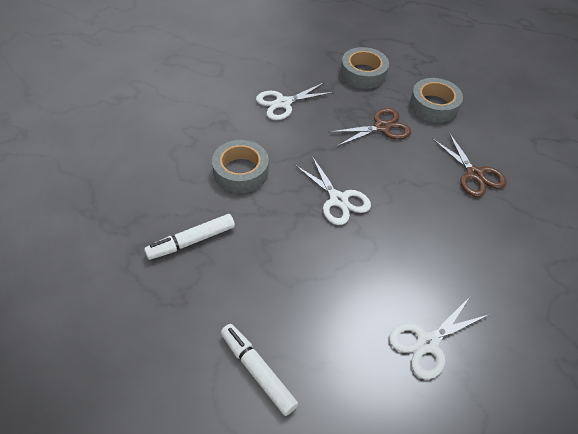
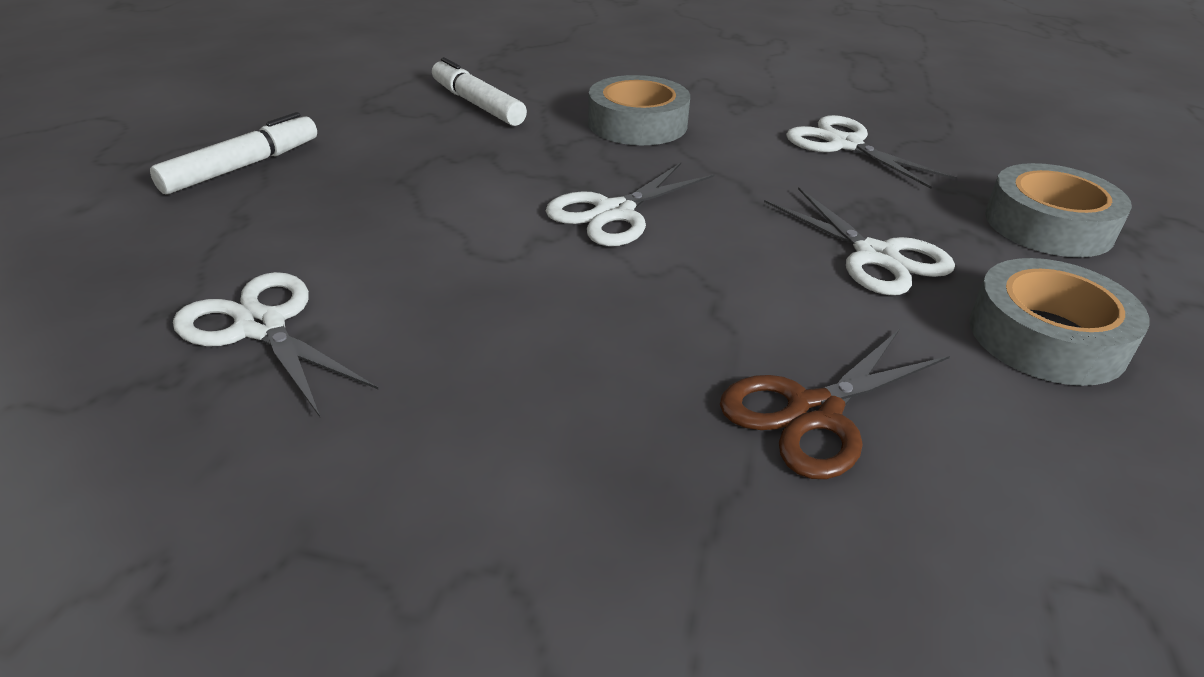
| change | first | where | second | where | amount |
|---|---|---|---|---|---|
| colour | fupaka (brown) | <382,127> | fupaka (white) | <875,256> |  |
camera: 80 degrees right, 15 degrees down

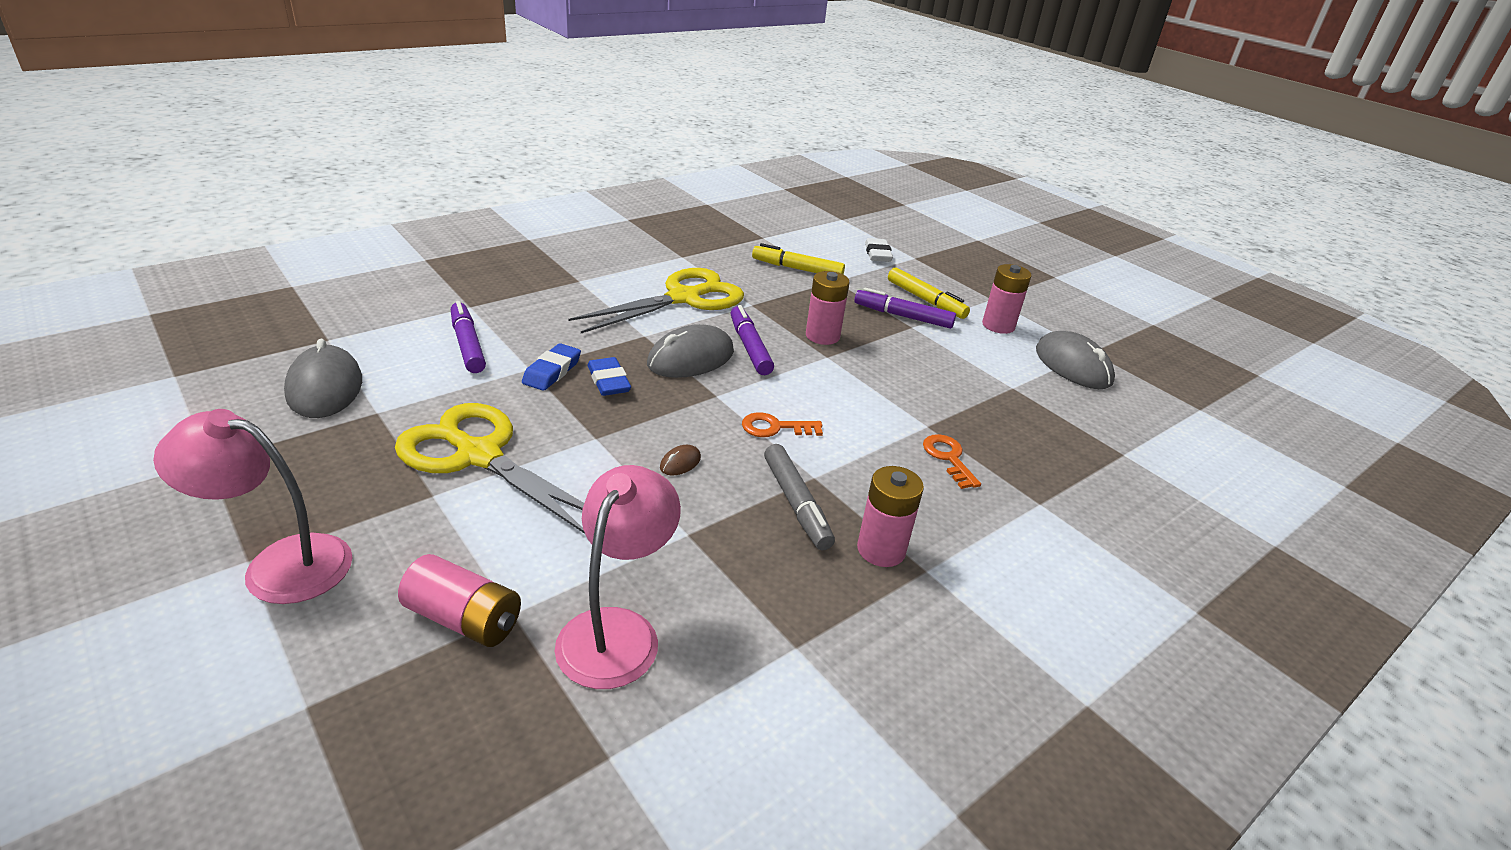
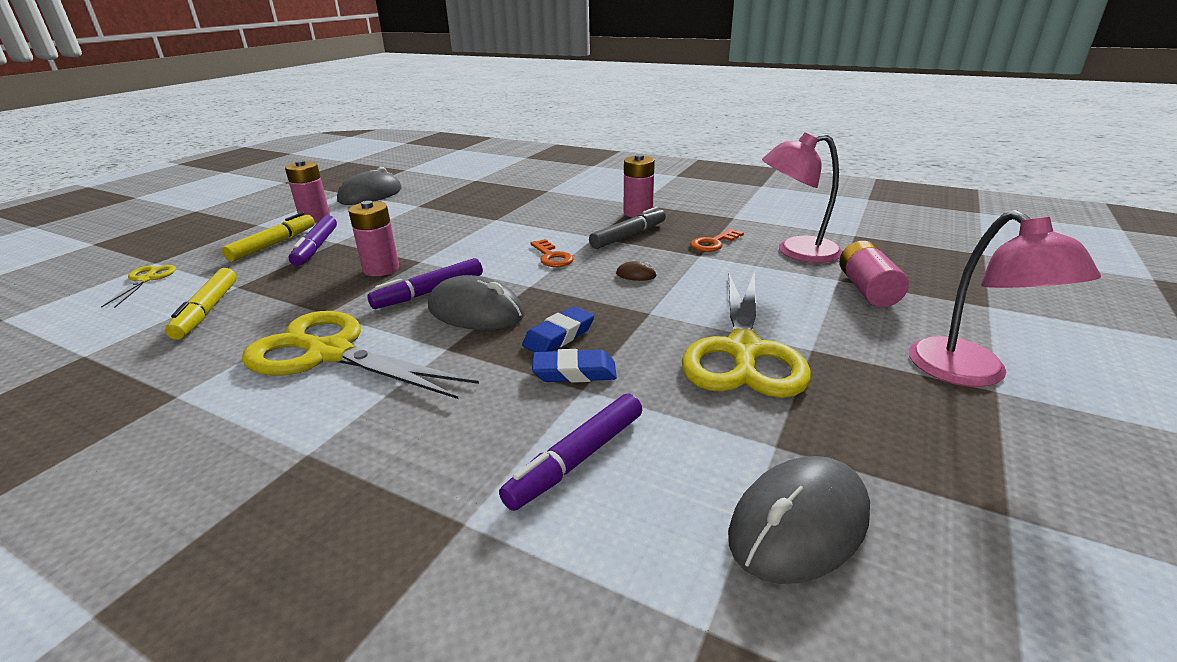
| change | first | where | second | where | amount |
|---|---|---|---|---|---|
| exchanged | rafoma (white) | <877,254> | fupaka (yellow) | <146,279> |  |
| relocated | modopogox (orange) | <948,458> |  | <713,243> |  |
camera: 110 degrees left, 5 degrees down

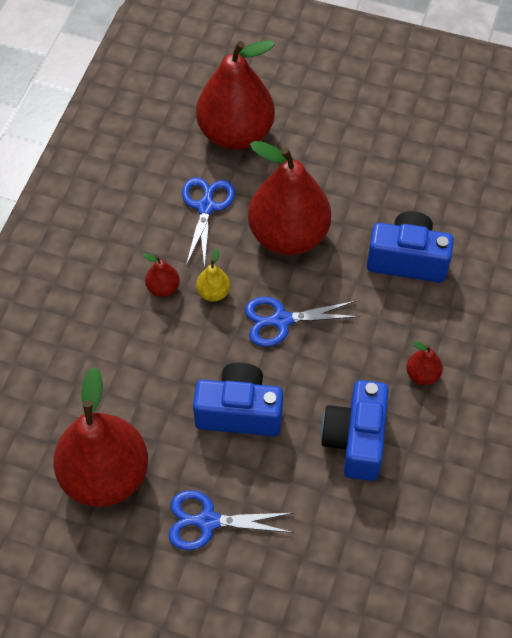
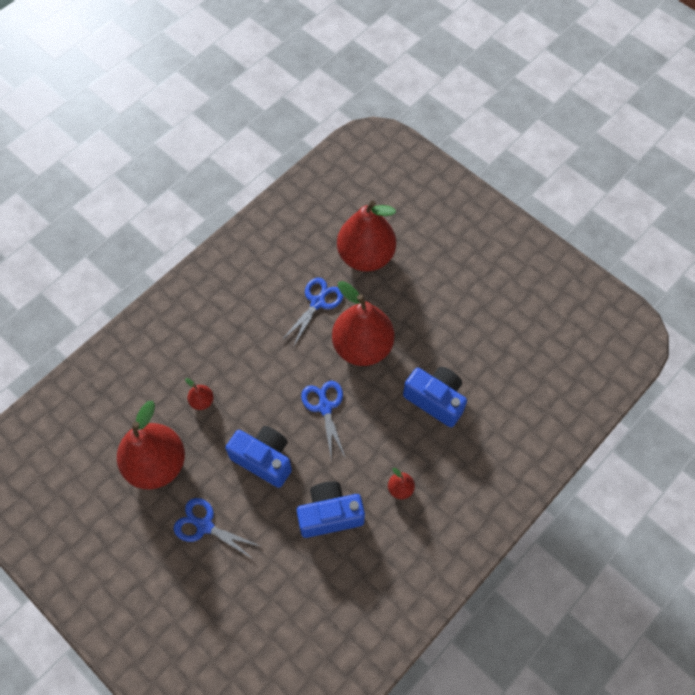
| change | first | where | second | where | amount |
|---|---|---|---|---|---|
| relocated | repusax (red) | <163,288> |  | <202,401> |  |
| missing | repusax (yellow) | <213,292> |  |  |  |
| spun | fupaka (blue) | <280,320> |  | <324,406> | 60 degrees clockwise |
| spun | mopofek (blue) | <355,440> |  | <330,514> | 45 degrees clockwise |
camera: 25 degrees right, 5 degrees up

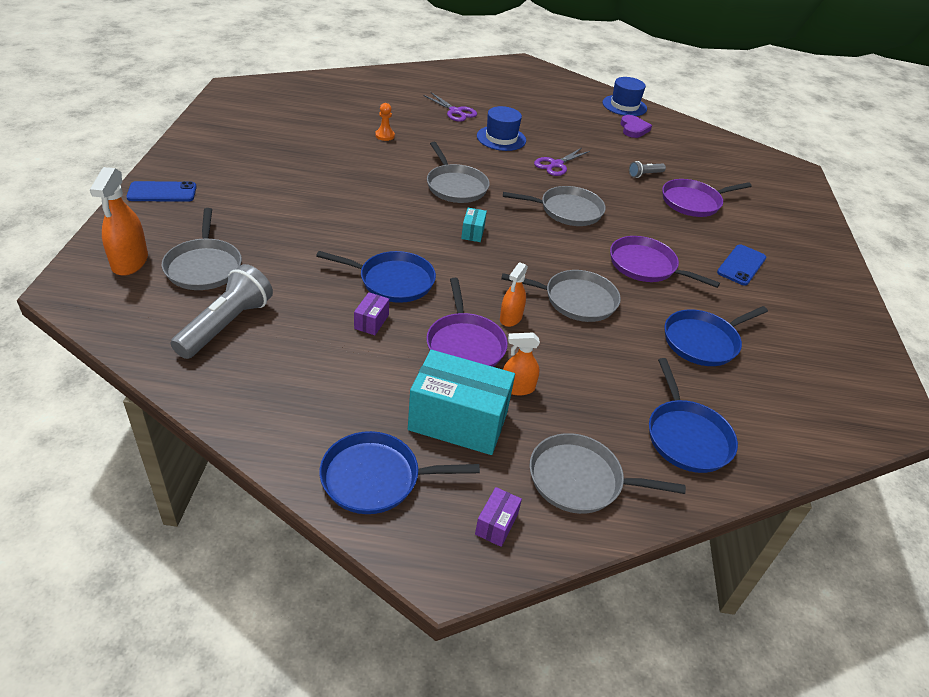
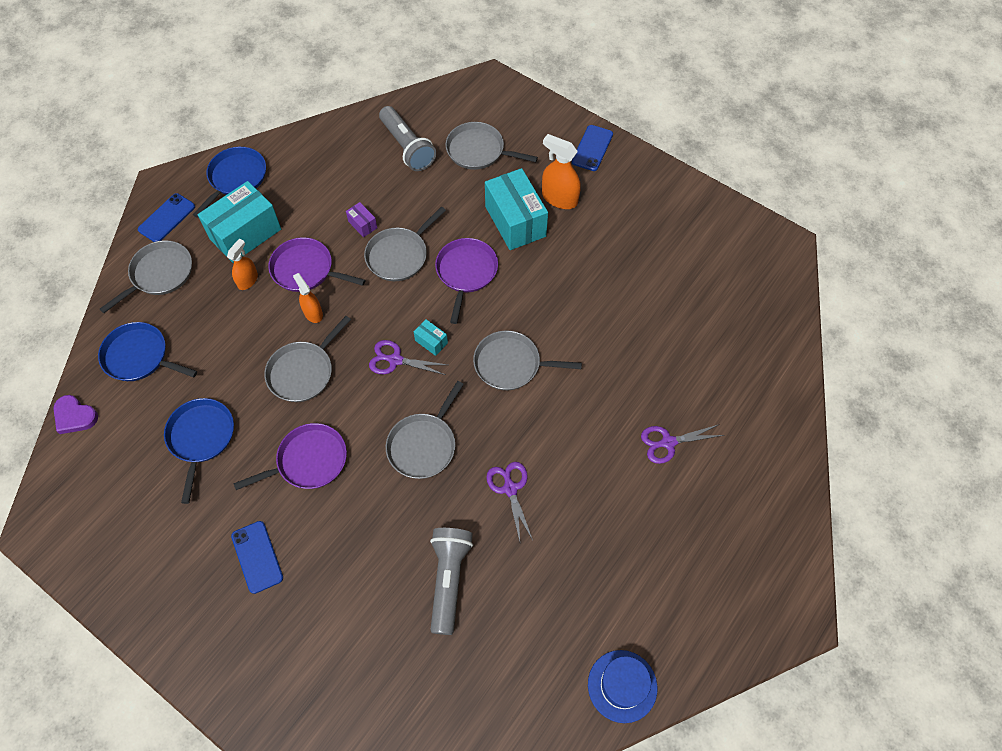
| change | first | where | second | where | amount |
|---|---|---|---|---|---|
| relocated | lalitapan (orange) | <130,262> |  | <559,198> |  |
| colour | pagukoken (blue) | <392,281> | pagukoken (grey) | <399,255> |  |
| missing | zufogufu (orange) | <385,136> |  |  |  |
| exchanged | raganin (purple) | <496,524> | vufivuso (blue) | <167,218> |  |
| missing | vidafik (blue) | <501,138> |  |  |  |
| relocated | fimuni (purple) | <633,129> |  | <75,416> |  |
| size | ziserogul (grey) | <644,175> |  | <449,579> | x2.06 |
| relocated | pagukoken (purple) | <693,202> |  | <466,273> |  |
| appeared |  |  | fupaka (purple) | <395,360> |  |
| appeared |  |  | raganin (turquoise) | <515,221> |  |
camera: 125 degrees right, 20 degrees up

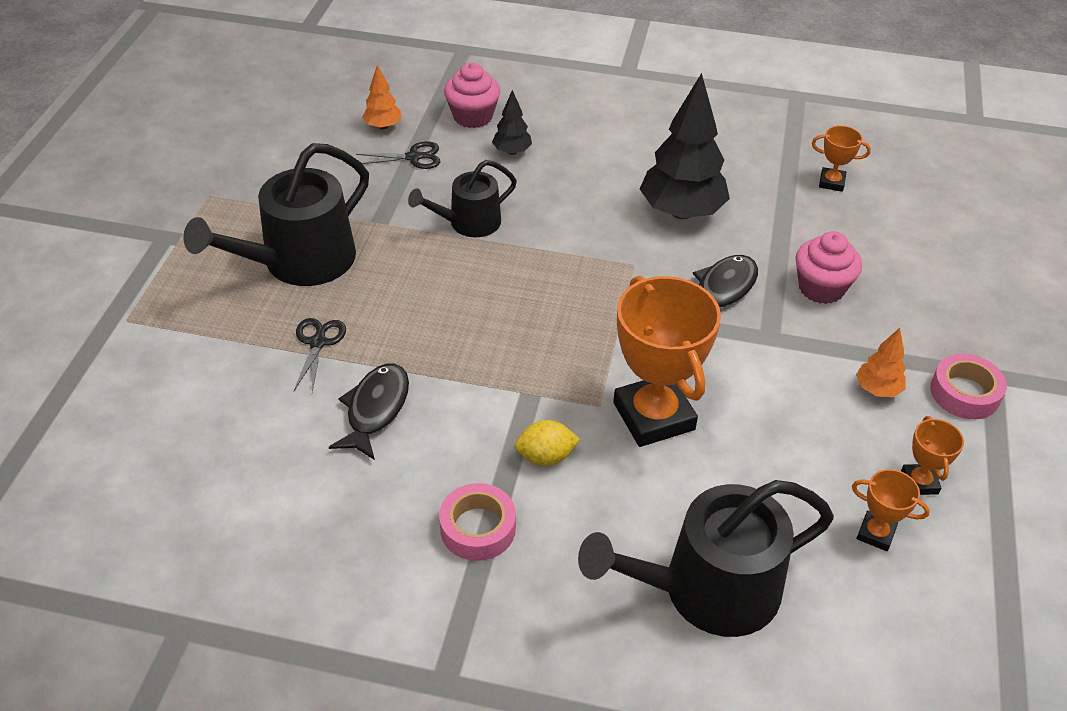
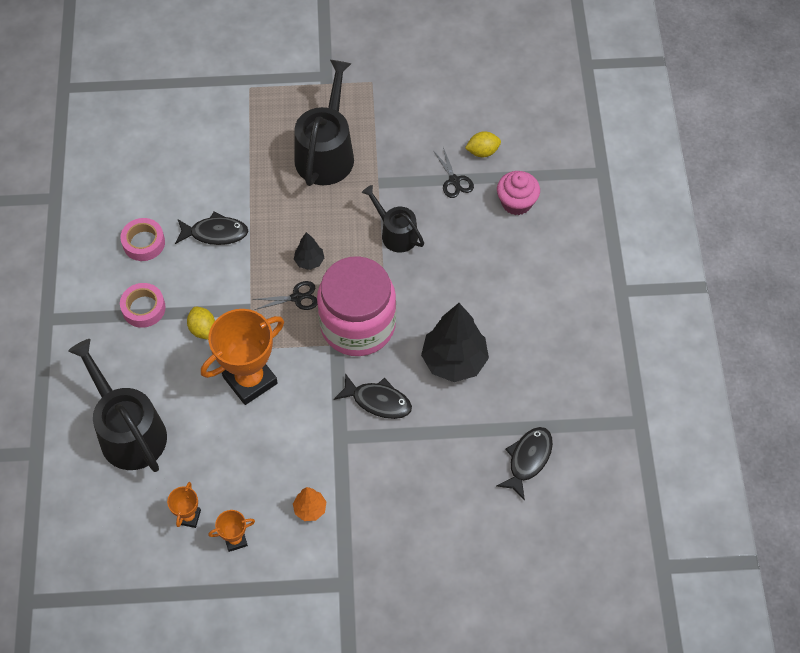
| change | first | where | second | where | amount |
|---|---|---|---|---|---|
| spun | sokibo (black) | <300,261> |  | <326,153> | 75 degrees clockwise |
| relocated | fupaka (black) | <318,343> |  | <296,297> |  |
| exchanged | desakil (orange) | <383,126> | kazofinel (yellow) | <482,151> |  |
| relocated | desakil (black) | <512,151> |  | <309,261> |  |
| missing | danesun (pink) | <821,288> |  |  |  |
| exchanged | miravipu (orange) | <831,182> | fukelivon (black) | <528,459> |  |
| relocated | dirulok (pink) | <964,393> |  | <144,243> |  |
| appeared |  |  | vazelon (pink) | <358,325> |  |
camera: 75 degrees right, 15 degrees up

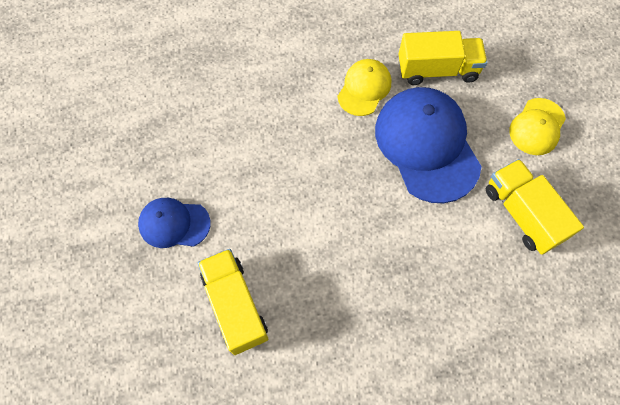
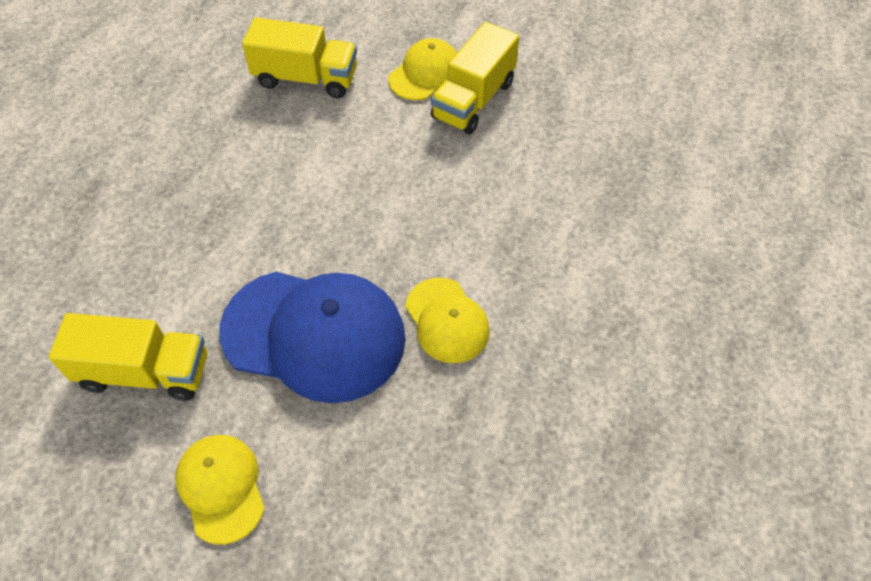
| change | first | where | second | where | amount |
|---|---|---|---|---|---|
| colour | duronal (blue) | <174,223> | duronal (yellow) | <425,73> |  |
| relocated | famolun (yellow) | <437,70> |  | <473,100> |  |
camera: 125 degrees right, 10 degrees down

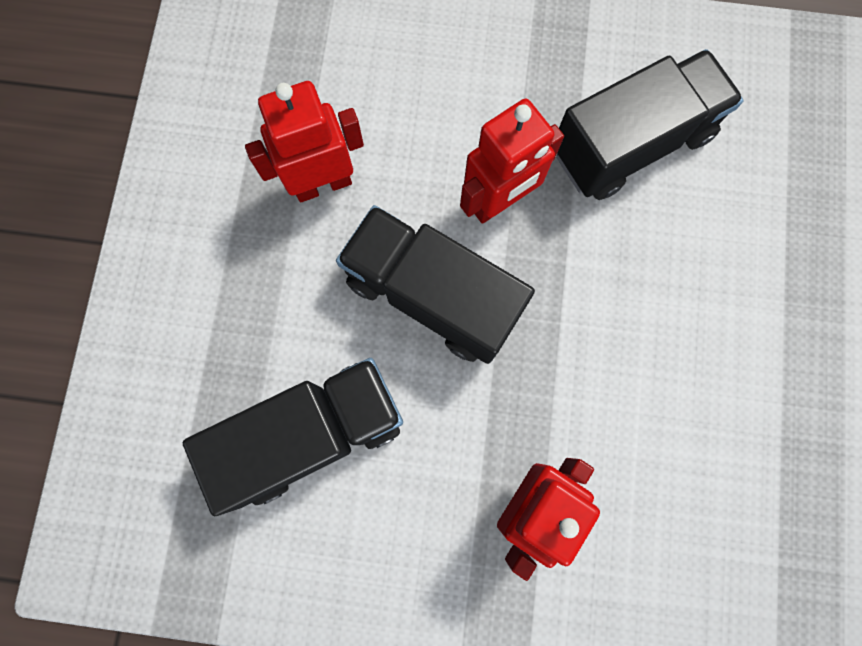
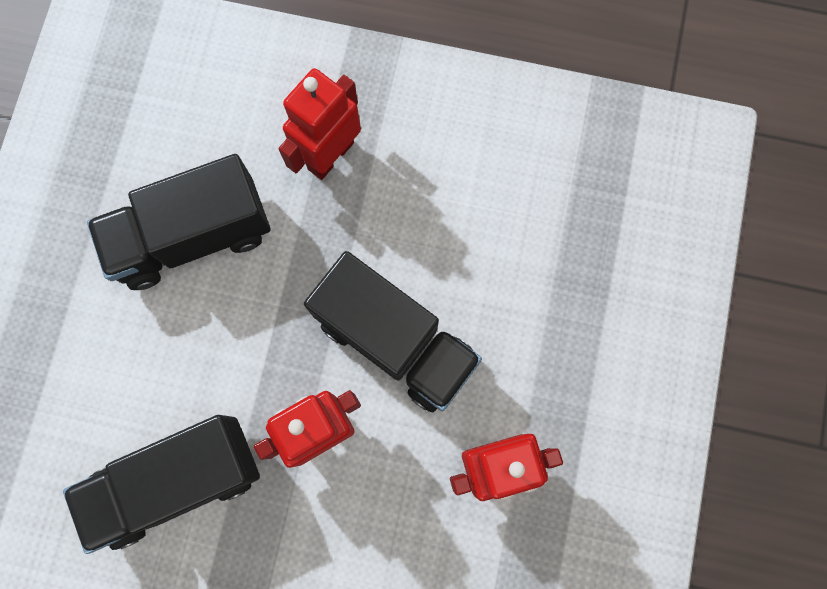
| change | first | where | second | where | amount |
|---|---|---|---|---|---|
| relocated | famolun (black) | <312,434> |  | <193,236> |  |
camera: 175 degrees left, 0 degrees up

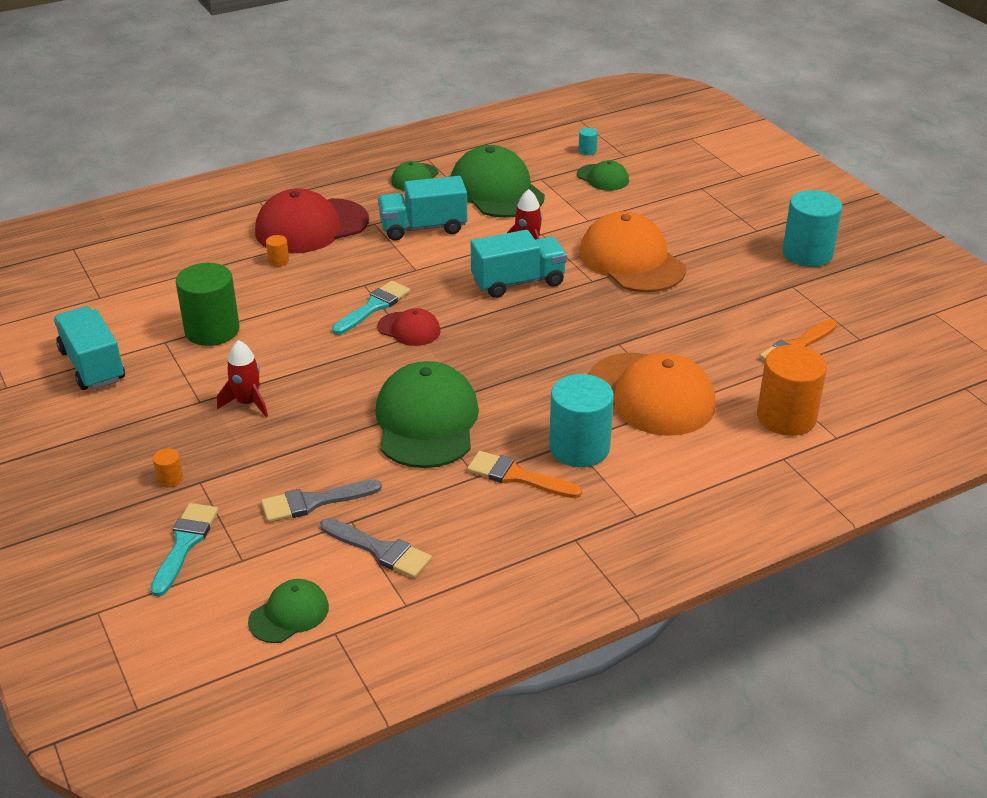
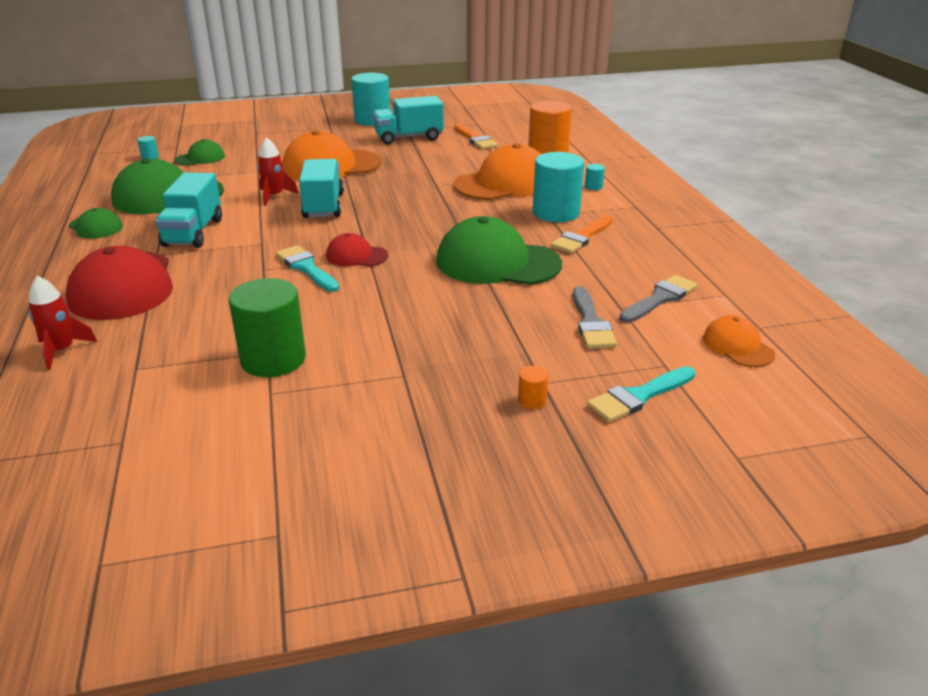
| change | first | where | second | where | amount |
|---|---|---|---|---|---|
| relocated | famolun (turquoise) | <92,365> |  | <409,138> |  |
| spun | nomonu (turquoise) | <185,544> |  | <638,396> | 60 degrees counterclockwise |
| relocated | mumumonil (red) | <247,403> |  | <62,350> |  |
| colour | duronal (green) | <289,614> | duronal (orange) | <738,346> |  |
| missing | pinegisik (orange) | <278,261> |  |  |  |
| spun | duronal (red) | <409,329> |  | <356,256> | 120 degrees counterclockwise |
| appeared |  |  | pinegisik (turquoise) | <593,187> |  |
camera: 75 degrees left, 5 degrees down

